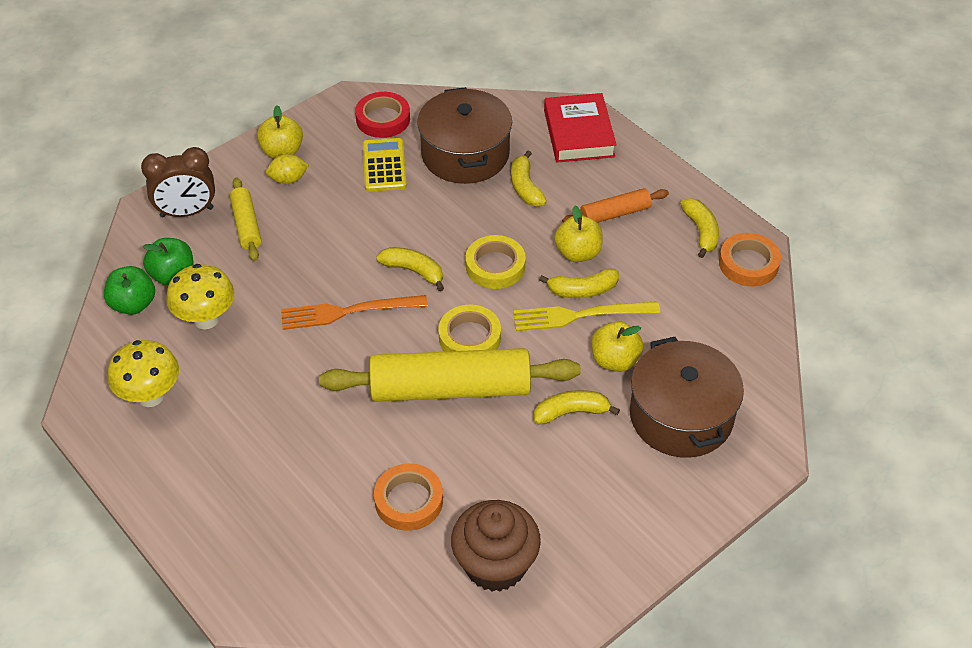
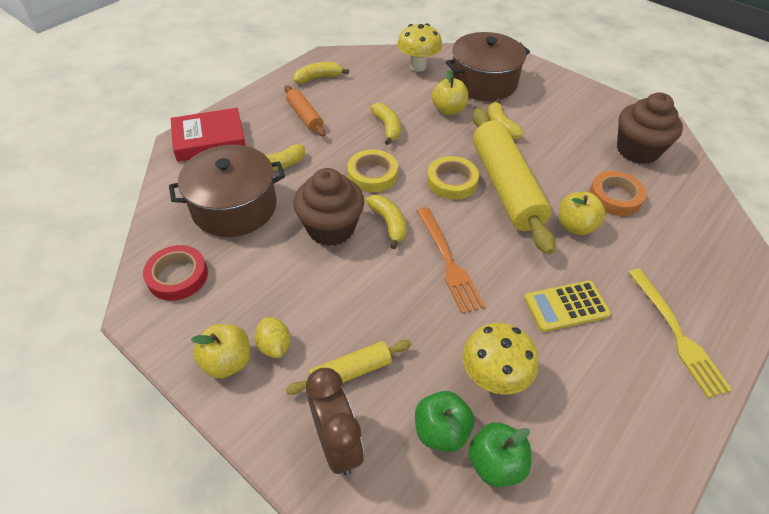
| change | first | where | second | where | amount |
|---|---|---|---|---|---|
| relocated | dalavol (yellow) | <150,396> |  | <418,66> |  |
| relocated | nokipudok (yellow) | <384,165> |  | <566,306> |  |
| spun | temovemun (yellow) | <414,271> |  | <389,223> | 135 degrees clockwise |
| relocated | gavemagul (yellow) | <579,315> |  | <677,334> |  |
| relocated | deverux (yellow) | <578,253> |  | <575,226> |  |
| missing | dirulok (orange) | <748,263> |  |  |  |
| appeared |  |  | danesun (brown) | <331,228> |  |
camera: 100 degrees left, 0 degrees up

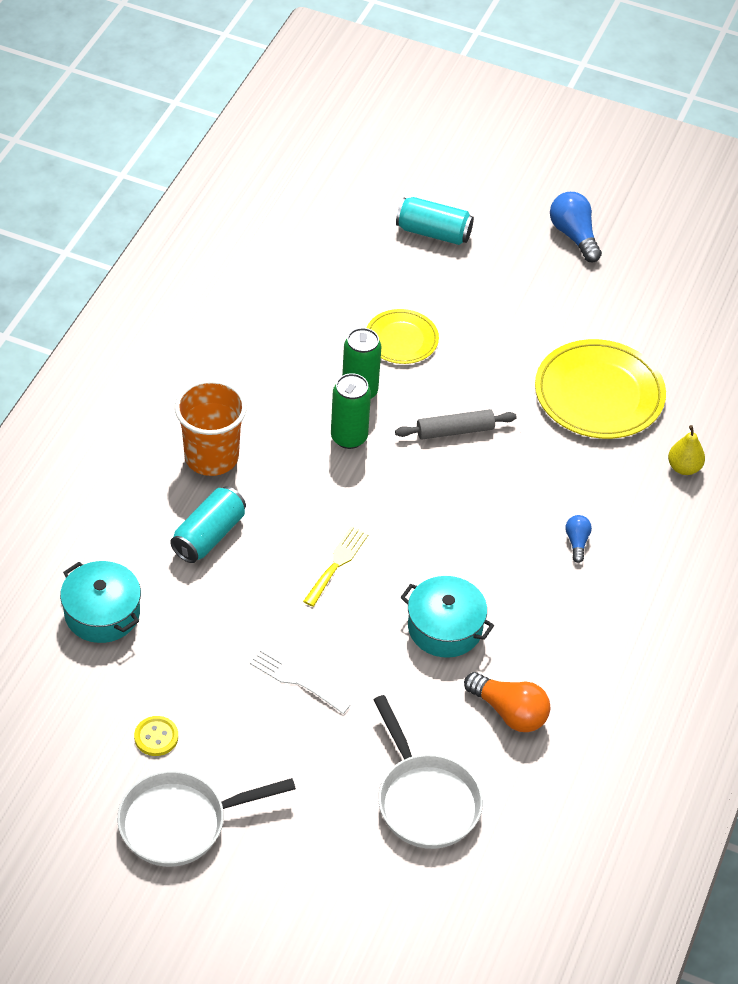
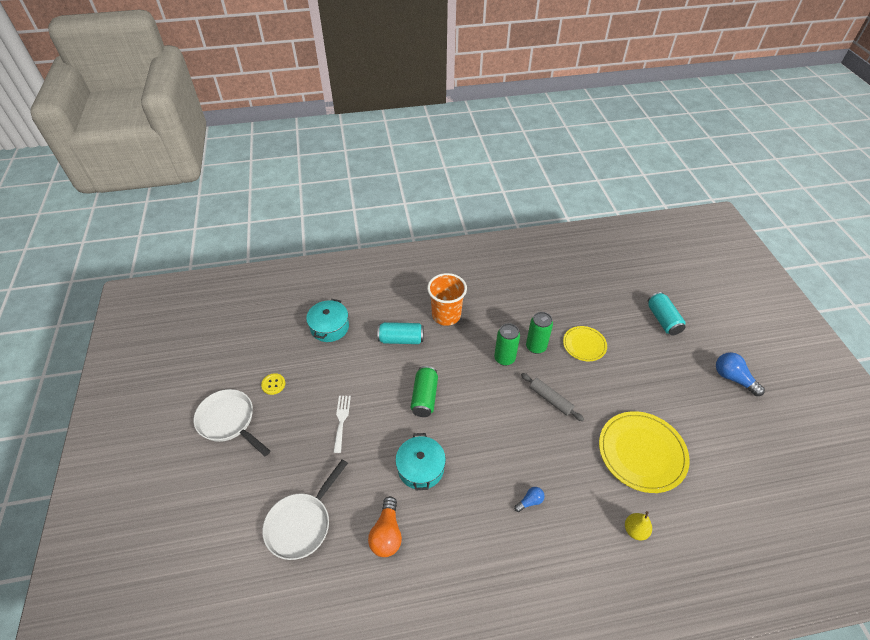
| change | first | where | second | where | amount |
|---|---|---|---|---|---|
| exchanged | gavemagul (yellow) | <337,563> | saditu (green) | <424,397> |  |
| spun | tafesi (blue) | <574,236> |  | <733,378> | 75 degrees counterclockwise |
camera: 60 degrees right, 0 degrees up

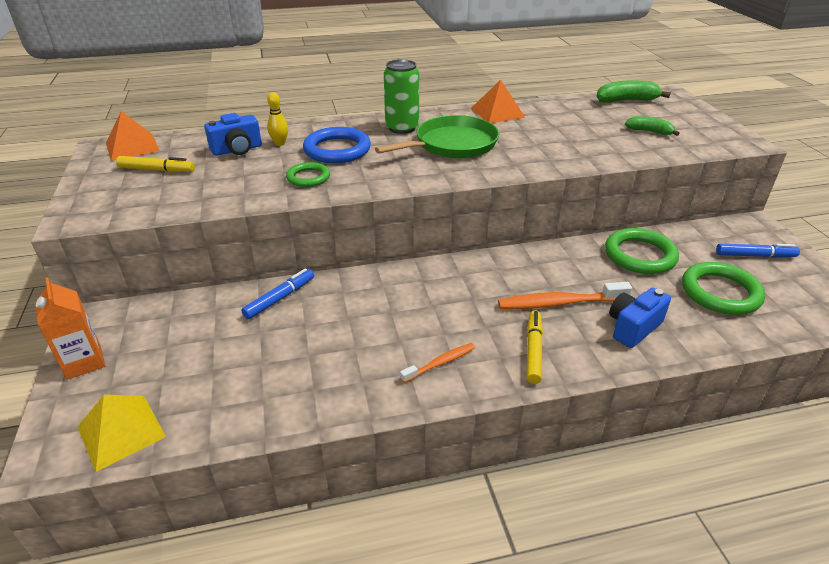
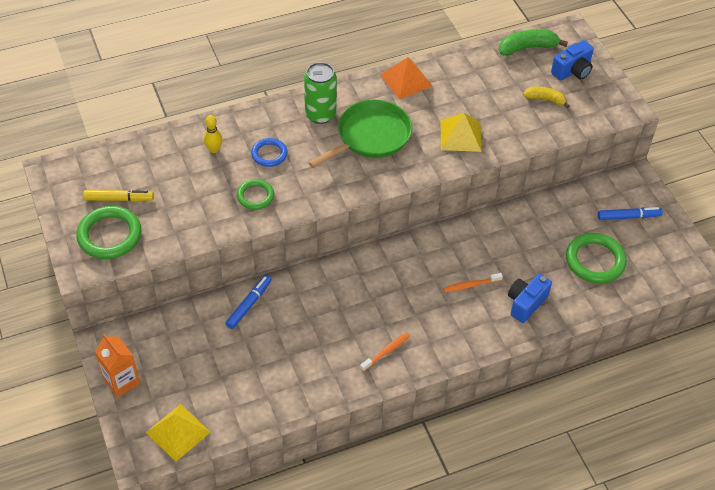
| change | first | where | second | where | amount |
|---|---|---|---|---|---|
| missing | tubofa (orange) | <132,146> |  |  |  |
| relocated | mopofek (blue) | <237,150> |  | <572,71> |  |
| size | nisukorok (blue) | <337,150> |  | <269,154> | x0.60 |
| size | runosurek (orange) | <559,303> |  | <470,285> | x0.58 |
| missing | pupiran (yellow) | <533,350> |  |  |  |
| relocated | nisukorok (green) | <639,255> |  | <109,235> |  |
| colour | temovemun (green) | <649,131> | temovemun (yellow) | <545,99> |  |
| appeared |  |  | tubofa (yellow) | <460,135> |  |
camera: 10 degrees left, 15 degrees up

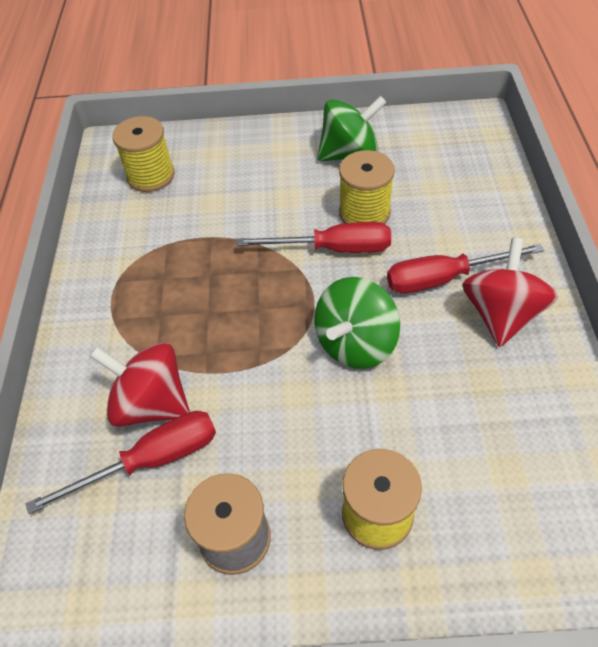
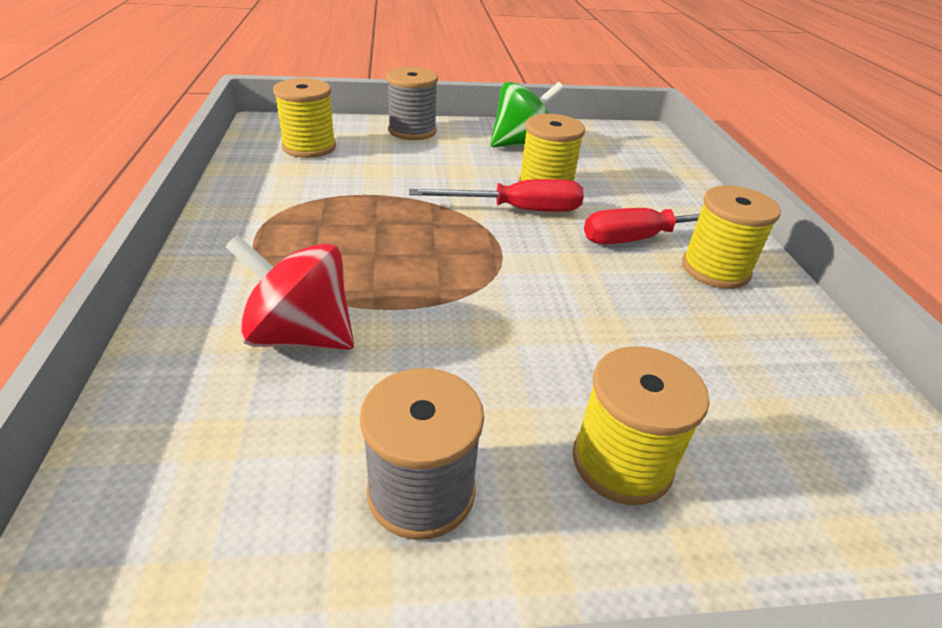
| change | first | where | second | where | amount |
|---|---|---|---|---|---|
| missing | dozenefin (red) | <150,461> |  |  |  |
| missing | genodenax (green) | <355,343> |  |  |  |
| exchanged | genodenax (red) | <500,314> | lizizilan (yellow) | <715,269> |  |
| appeared |  |  | lizizilan (grey) | <412,131> |  |
camera: 10 degrees left, 15 degrees down

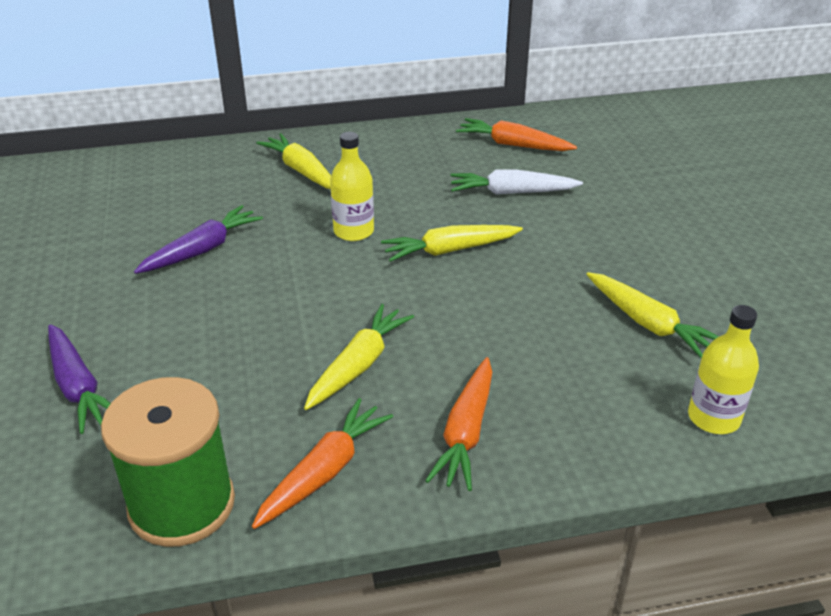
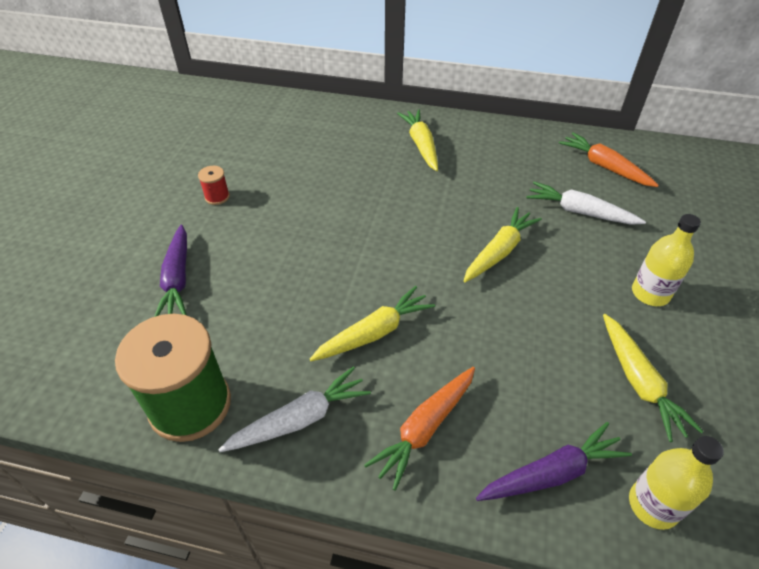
| change | first | where | second | where | amount |
|---|---|---|---|---|---|
| relocated | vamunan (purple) | <202,250> |  | <552,473> |  |
| colour | vamunan (orange) | <324,471> | vamunan (white) | <300,419> |  |
| relocated | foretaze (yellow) | <353,231> |  | <650,293> |  |
| spun | vamunan (yellow) | <449,250> |  | <499,251> | 120 degrees clockwise |
| appeared |  |  | lizizilan (red) | <217,197> |  |
camera: 25 degrees right, 10 degrees up

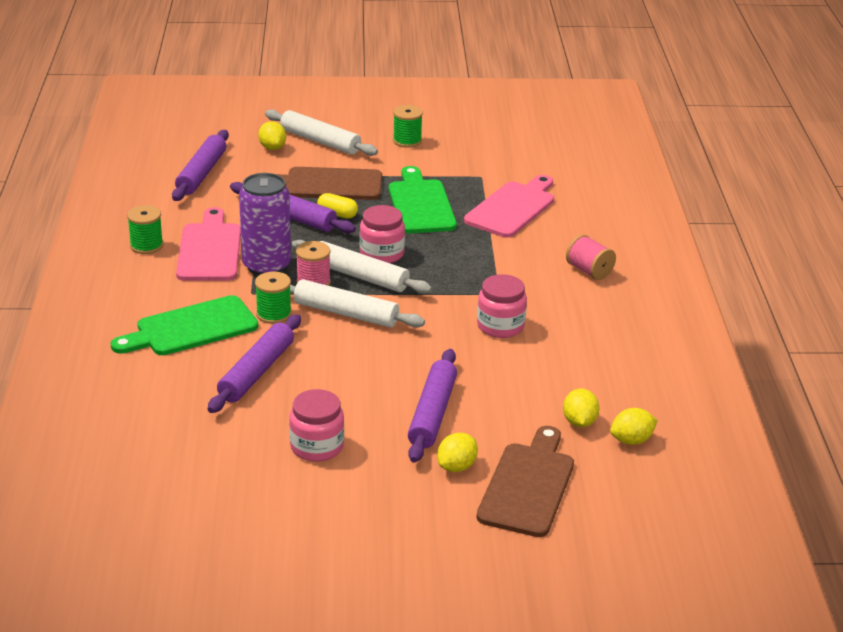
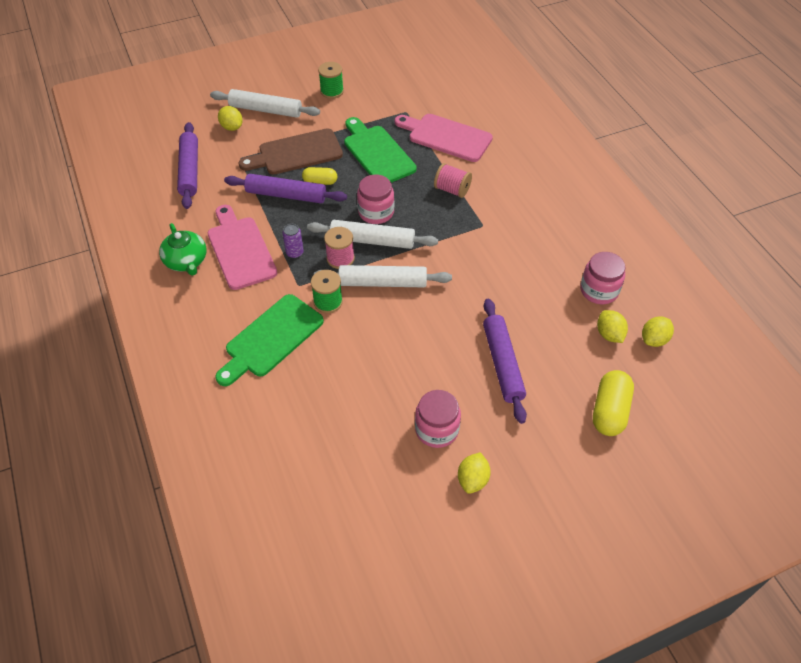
| change | first | where | second | where | amount |
|---|---|---|---|---|---|
| exchanged | lizizilan (green) | <146,245> | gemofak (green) | <186,261> |  |
| missing | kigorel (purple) | <256,372> |  |  |  |
| size | saditu (purple) | <266,266> |  | <294,253> | x0.44 |
| relocated | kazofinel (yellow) | <456,467> |  | <472,480> |  |
| spun | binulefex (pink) | <512,208> |  | <446,137> | 75 degrees counterclockwise |
| exchanged | binulefex (brown) | <528,485> | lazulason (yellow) | <609,411> |  |
| relocated | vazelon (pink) | <500,326> |  | <599,290> |  |
| relocated | lizizilan (pink) | <589,271> |  | <452,190> |  |
camera: 20 degrees left, 20 degrees up

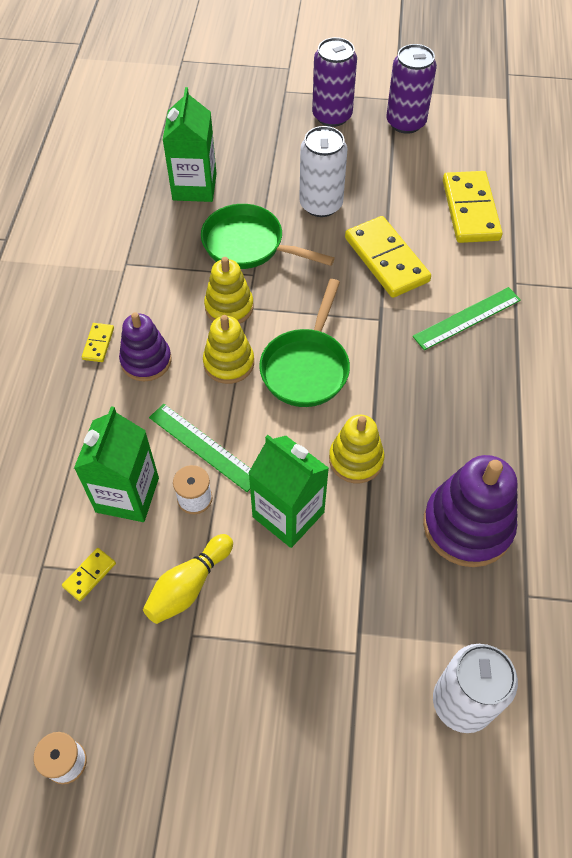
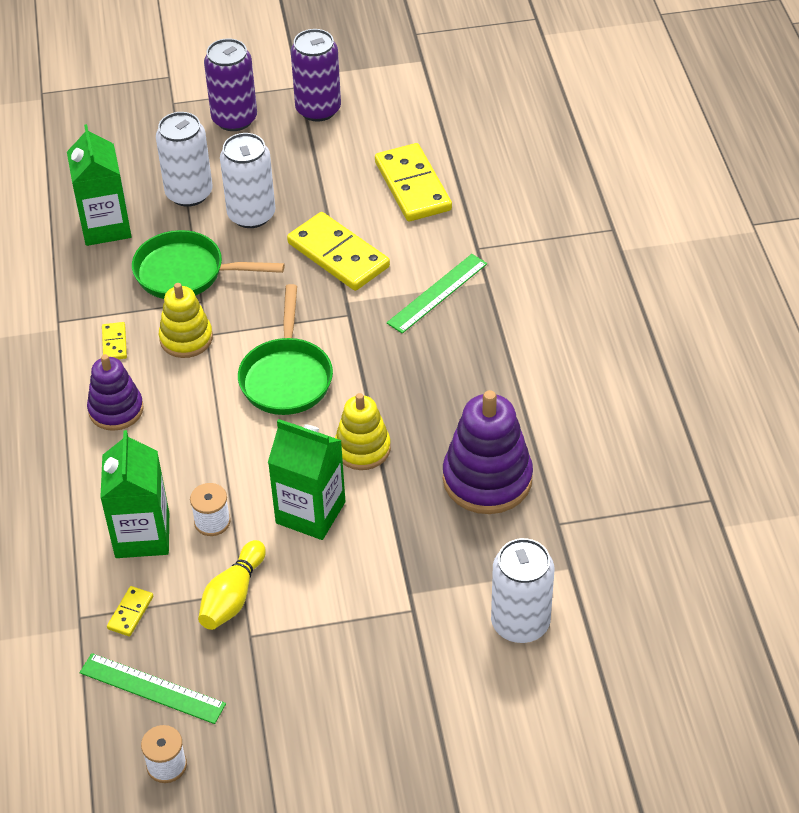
| change | first | where | second | where | amount |
|---|---|---|---|---|---|
| relocated | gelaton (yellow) | <98,344> |  | <114,343> |  |
| relocated | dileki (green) | <204,446> |  | <152,688> |  |
| missing | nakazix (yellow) | <229,363> |  |  |  |
| appeared |  |  | saditu (white) | <189,193> |  |
camera: 15 degrees left, 10 degrees down

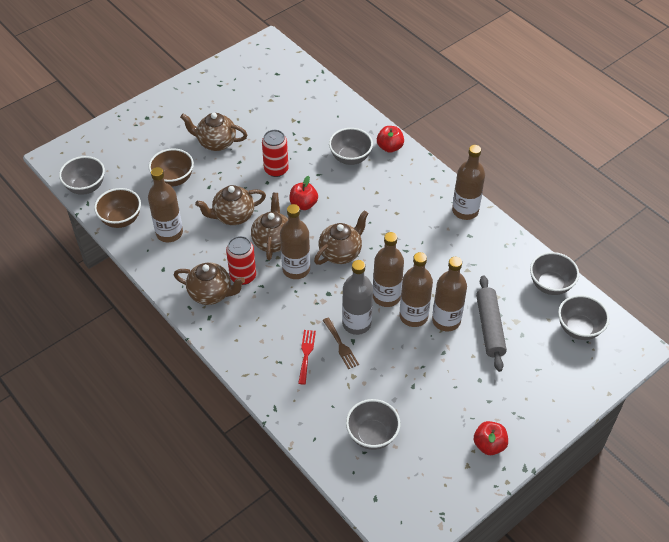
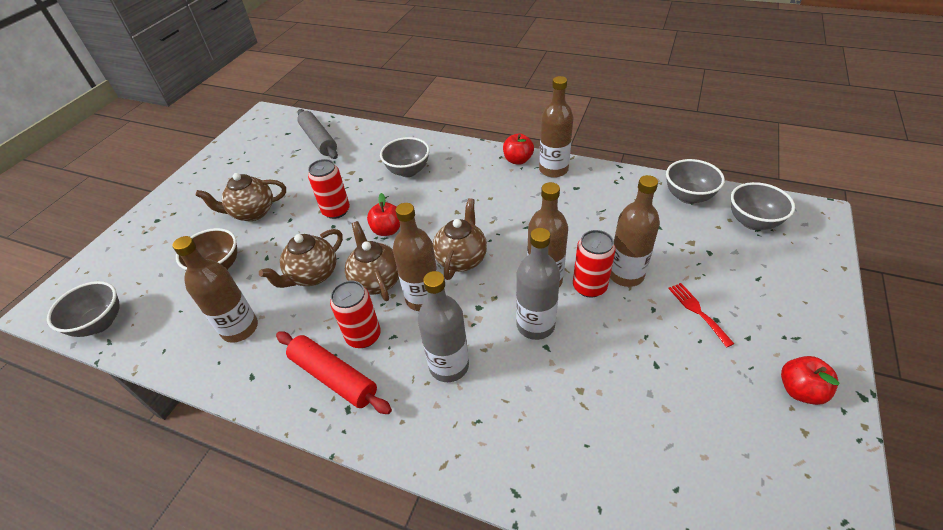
| change | first | where | second | where | amount |
|---|---|---|---|---|---|
| missing | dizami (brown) | <121,220> |  |  |  |
| exchanged | gemofak (brown) | <211,294> | kigorel (red) | <334,377> |  |
| relocated | gavemagul (red) | <306,354> |  | <697,311> |  |
| missing | gavemagul (brown) | <341,345> |  |  |  |
| missing | dizami (grey) | <372,435> |  |  |  |
| relocated | deverux (red) | <389,147> |  | <518,160> |  |
| exchanged | foretaze (brown) | <413,316> | saditu (red) | <589,286> |  |
| relocated | kigorel (grey) | <490,327> |  | <319,140> |  |
| appeared |  |  | foretaze (grey) | <449,366> |  |
camera: 25 degrees left, 5 degrees down

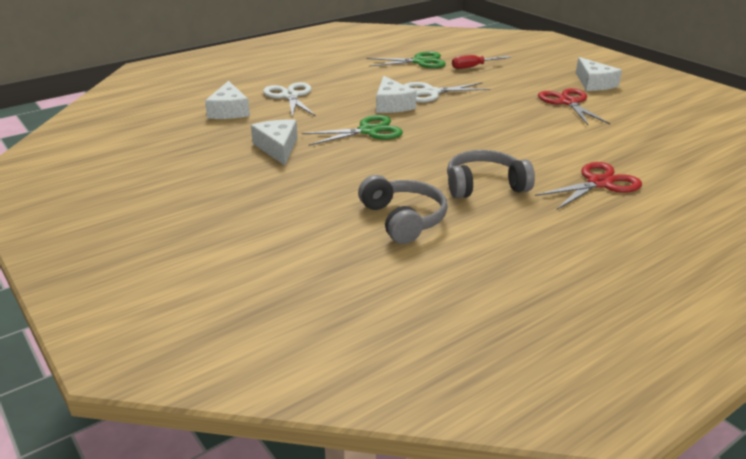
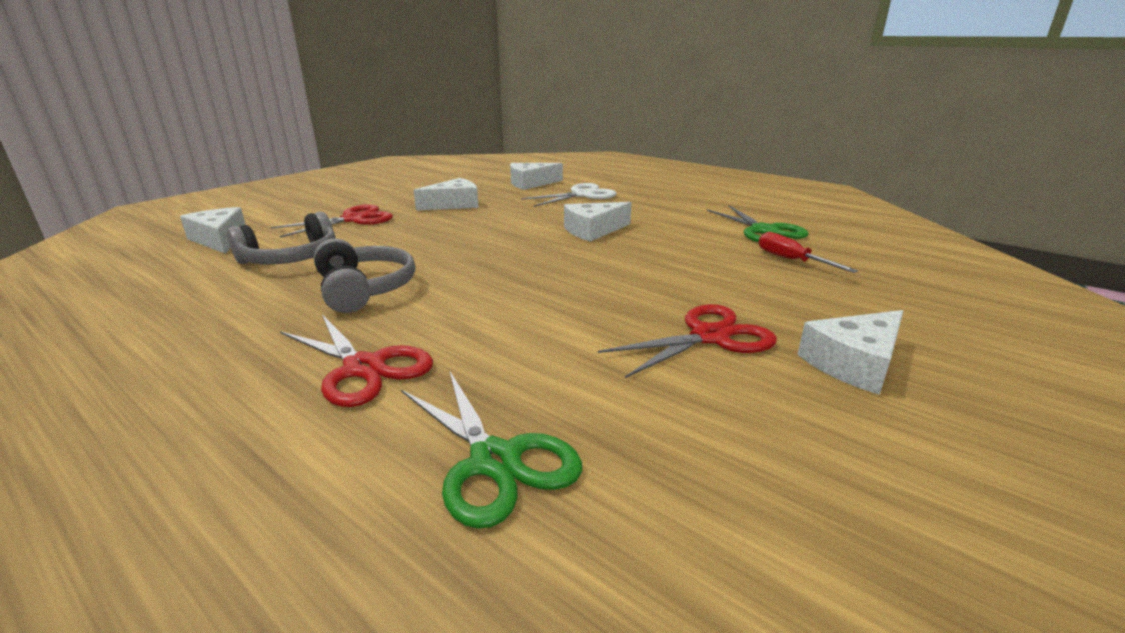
| change | first | where | second | where | amount |
|---|---|---|---|---|---|
| relocated | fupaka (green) | <368,131> |  | <495,460> |  |
| missing | fupaka (white) | <431,93> |  |  |  |
| appeared |  |  | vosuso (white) | <219,239> |  |
| appeared |  |  | fupaka (red) | <353,219> |  |
camera: 75 degrees right, 5 degrees down

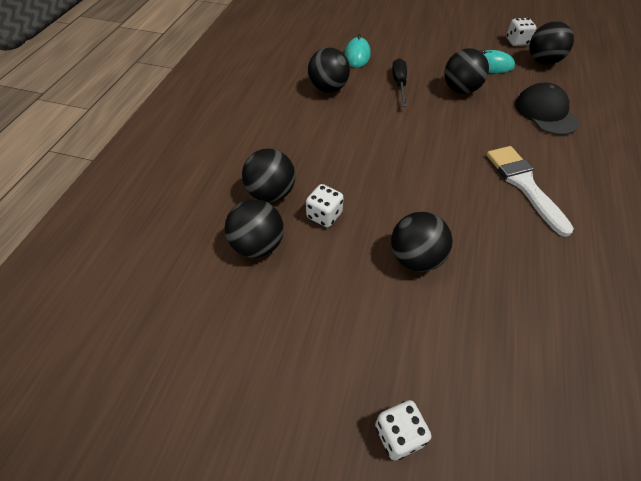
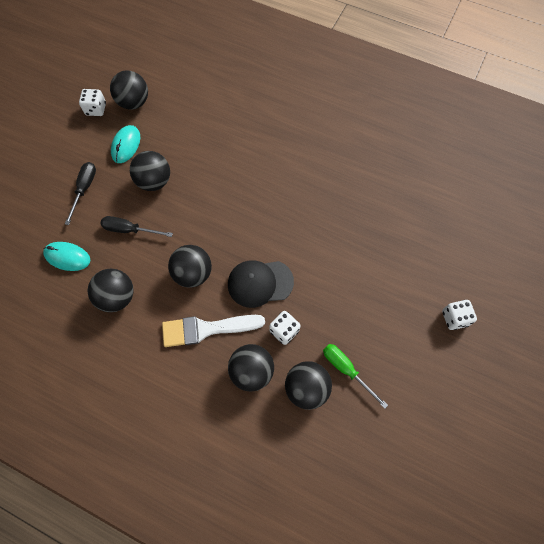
| change | first | where | second | where | amount |
|---|---|---|---|---|---|
| relocated | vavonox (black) | <416,258> |  | <193,273> |  |
| relocated | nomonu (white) | <524,185> |  | <207,329> |  |
| relocated | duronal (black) | <546,113> |  | <260,283> |  |
| appeared |  |  | dozenefin (black) | <84,189> |  |
| appeared |  |  | dozenefin (green) | <346,370> |  |
camera: 80 degrees left, 15 degrees up

